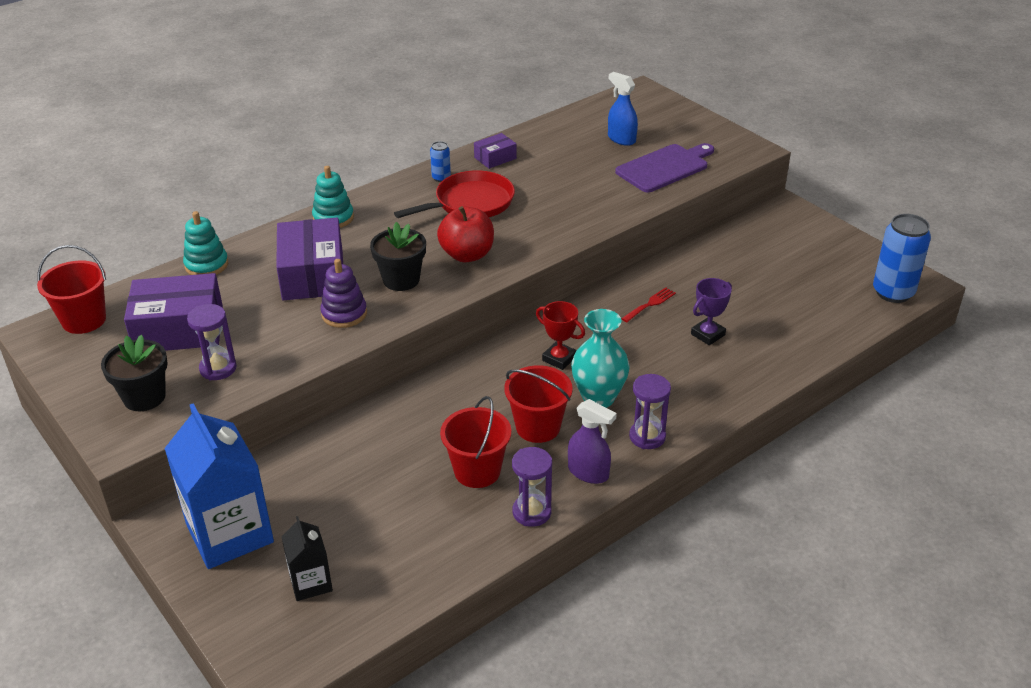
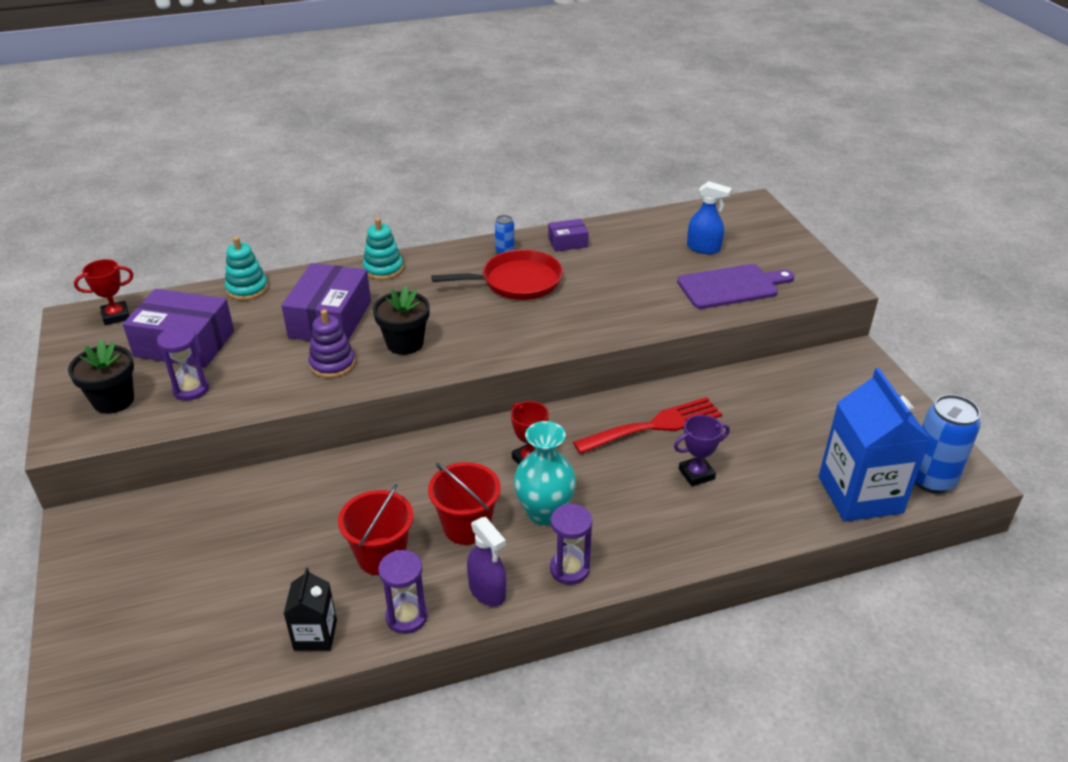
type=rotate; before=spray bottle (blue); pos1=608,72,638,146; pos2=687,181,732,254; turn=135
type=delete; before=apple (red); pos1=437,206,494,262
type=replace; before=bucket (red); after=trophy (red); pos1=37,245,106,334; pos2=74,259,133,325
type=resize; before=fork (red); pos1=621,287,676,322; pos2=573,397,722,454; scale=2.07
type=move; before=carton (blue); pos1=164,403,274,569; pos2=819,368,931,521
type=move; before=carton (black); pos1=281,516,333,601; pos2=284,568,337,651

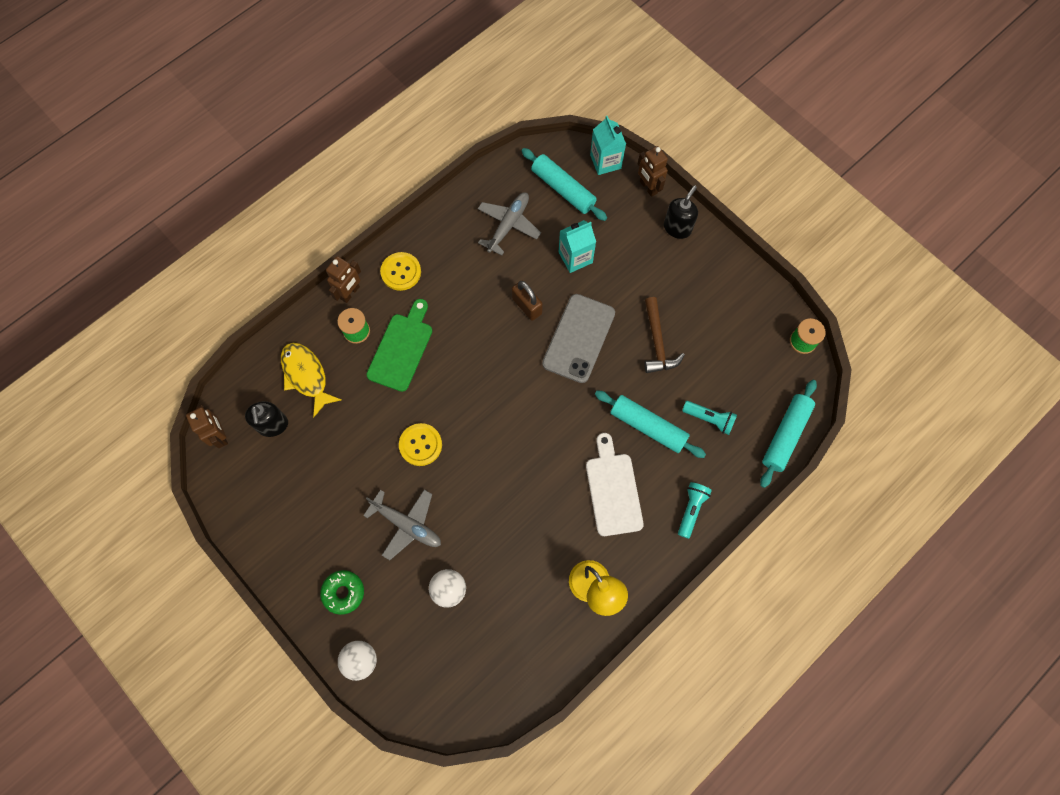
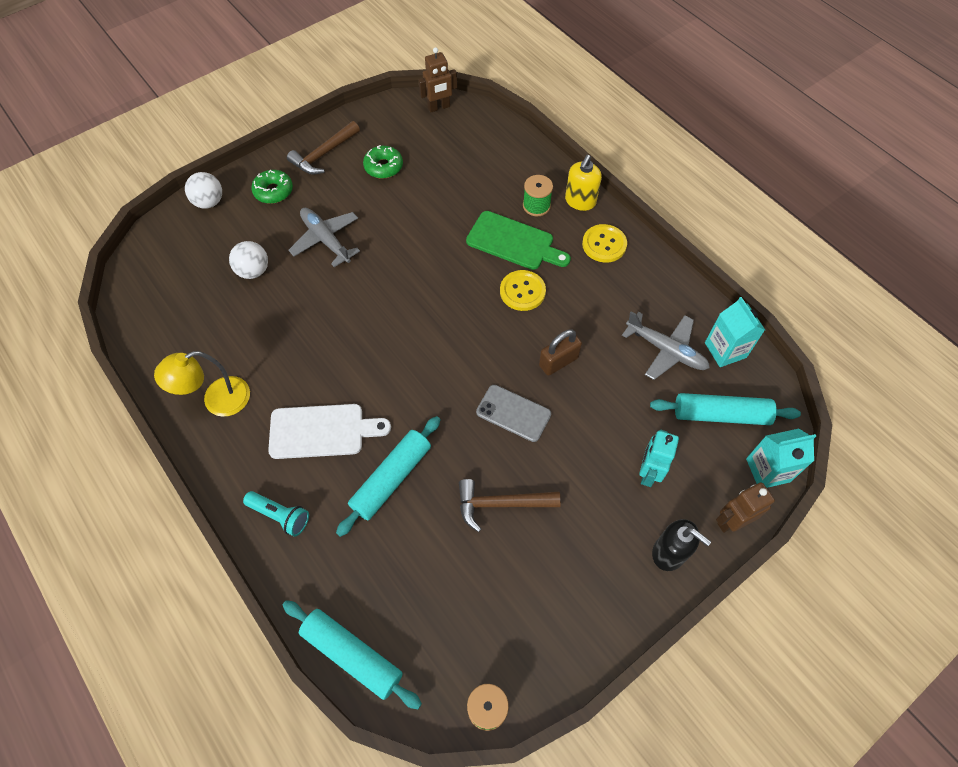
type=rotate; before=rolling pin (turquoise); pos1=522,148,607,221; pos2=650,393,801,425; turn=45
type=move; before=carton (turquoise); pos1=559,220,596,273; pos2=705,297,765,367
type=replace; before=robot (brown); after=soap dispenser (yellow); pos1=326,256,361,303; pos2=565,155,602,211
type=resize; before=phone (grey); pos1=542,294,615,383; pos2=476,385,551,442; scale=0.65
type=delete; before=fish (yellow); pos1=281,343,342,417
type=delete; before=soap dispenser (black); pos1=245,401,288,437
type=delete; before=flashlight (turquoise); pos1=682,401,737,435
type=move; before=button (yellow); pos1=399,423,442,466; pos2=500,270,546,311
type=rotate; before=plane (grey); pos1=363,489,441,560; pos2=288,208,360,267; turn=105
type=insert; after=hammer (brown); pos2=287,121,360,174
type=insert; after=donut (green); pos2=363,145,403,179
type=insert; after=robot (turquoise); pos2=639,429,679,487

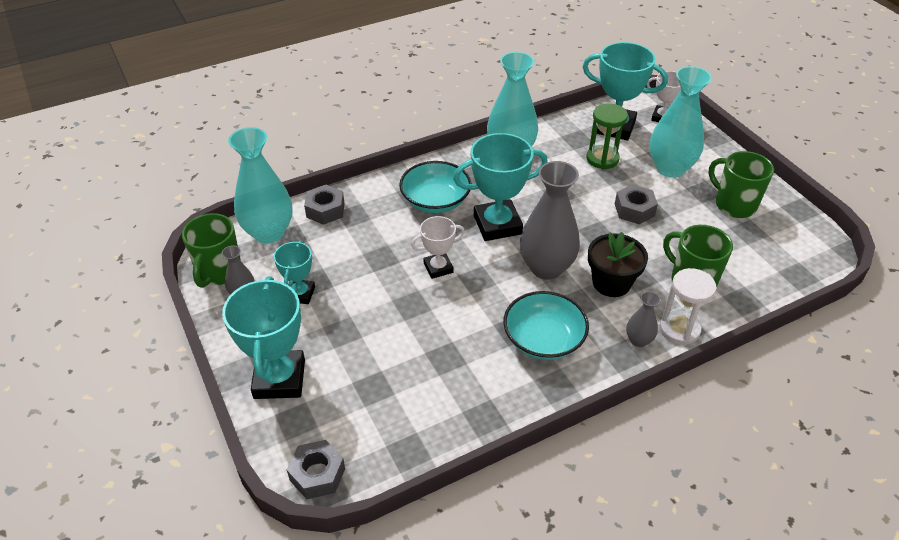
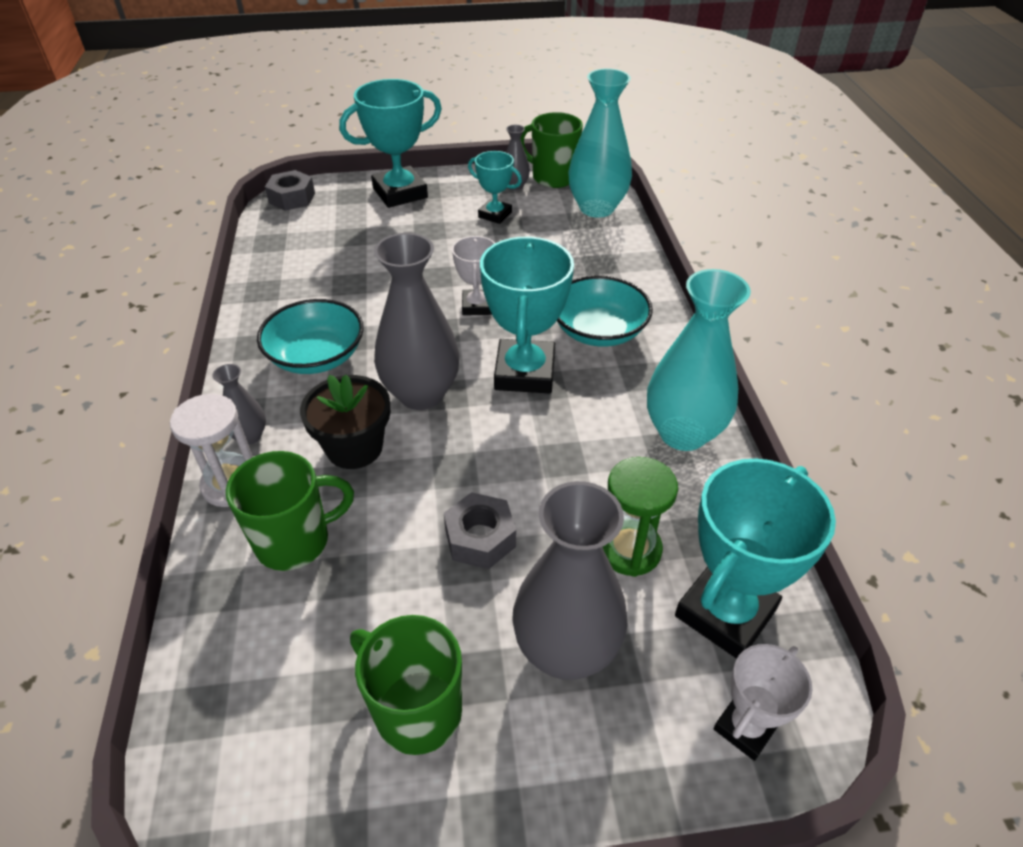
type=recolor; before=vase (turquoise); after=vase (grey); pos1=649,66,712,178; pos2=512,481,628,680
type=rotate; before=mug (green); pos1=709,151,774,218; pos2=350,615,462,755; turn=-120
type=delete; before=nut (grey); pos1=304,185,345,225
type=rotate; before=trophy (turquoise); pos1=222,276,305,399; pos2=339,79,442,208; turn=-45

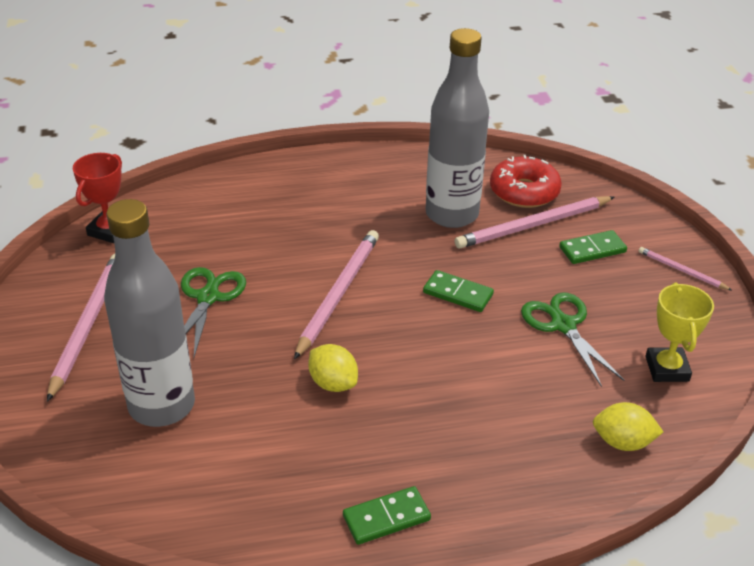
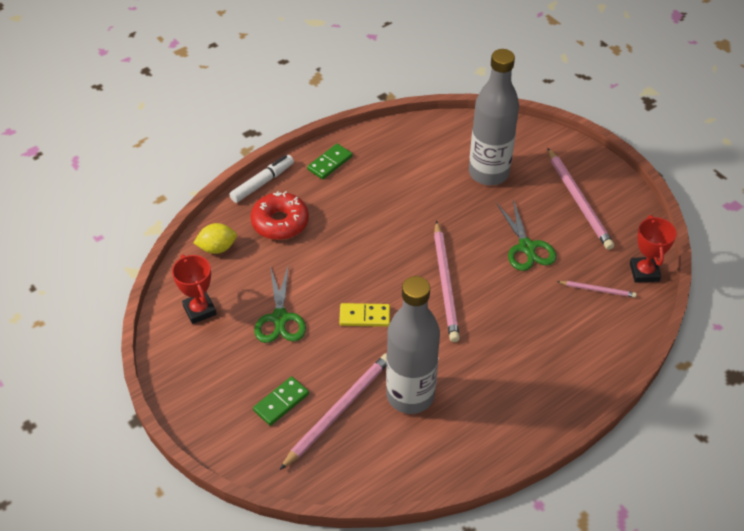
type=move; before=donut (red); pos1=490,155,562,208; pos2=250,191,309,240
type=move; before=pencil (pink); pos1=638,247,732,290; pos2=557,281,637,297
type=recolor; before=domino (green); after=domino (yellow); pos1=423,270,494,312; pos2=339,303,390,327
type=recolor; before=trophy (yellow); after=trophy (red); pos1=646,282,714,382; pos2=172,255,217,324
type=rotate; before=scissors (green); pos1=521,293,624,387; pos2=254,264,306,343; turn=45
type=delete; before=lemon (yellow); pos1=308,344,358,392
type=insert; after=marker (white); pos2=229,155,294,203

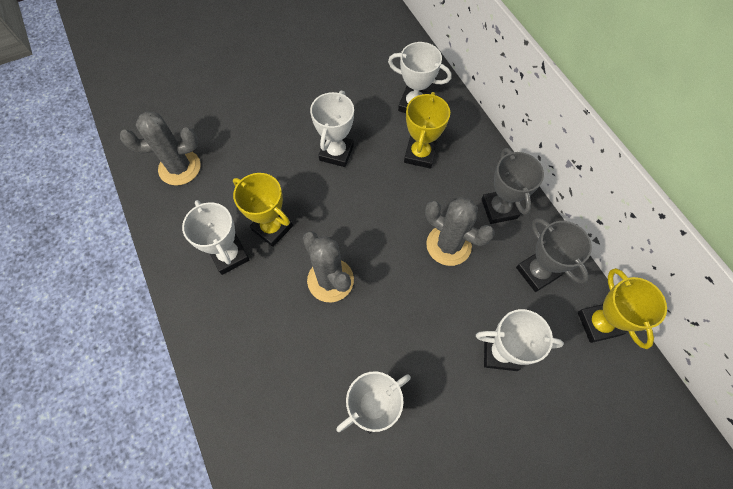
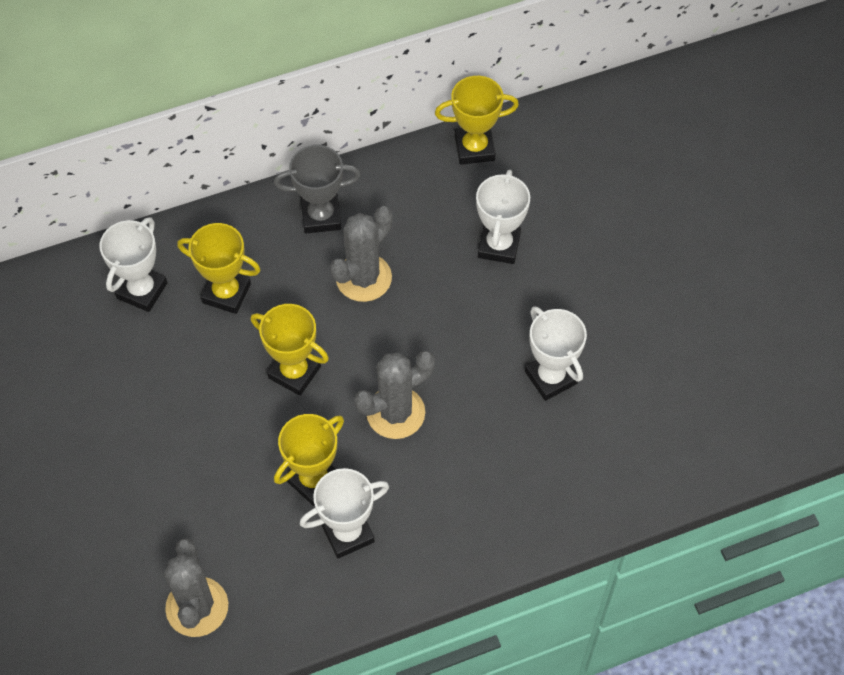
type=delete; before=trophy (white); pos1=310,91,354,167
type=delete; before=trophy (grey); pos1=516,218,592,292
type=insert; after=trophy (yellow); pos2=251,304,329,396

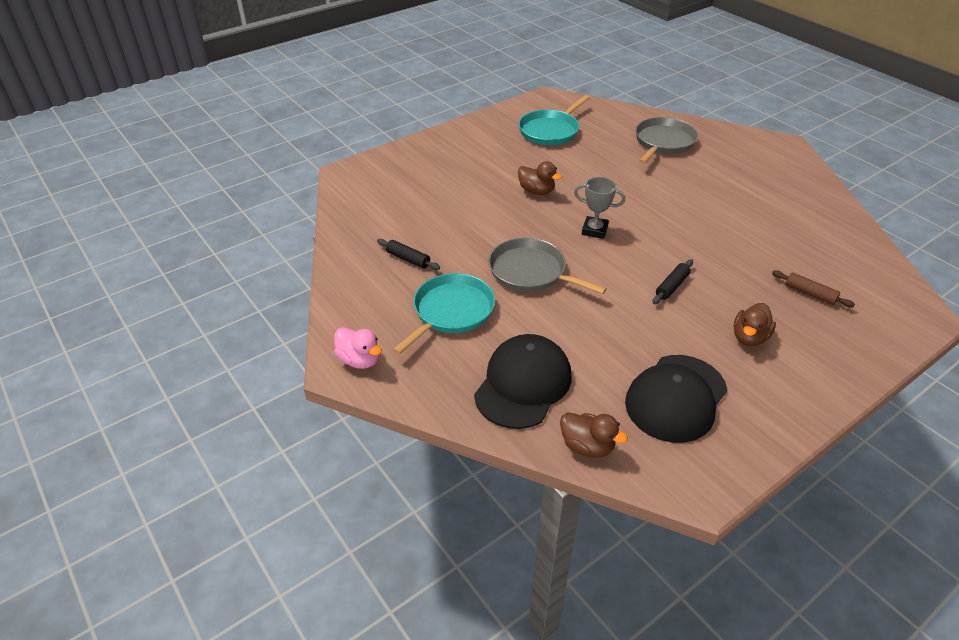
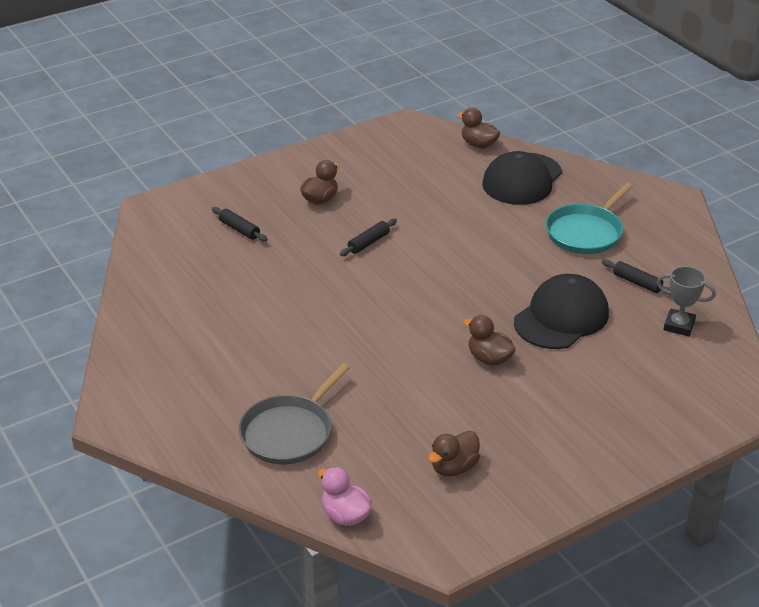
type=replace; before=pan (turquoise); after=duck (brown); pos1=518,95,590,145; pos2=428,431,480,477
type=move; before=trophy (grey); pos1=574,177,625,239; pos2=657,266,716,336
type=delete; before=pan (grey); pos1=489,238,607,294
type=recolor; before=rolling pin (brown); after=rolling pin (black); pos1=772,270,855,307; pos2=212,207,267,242
type=move; before=duck (pink); pos1=334,327,382,369; pos2=317,467,372,526
type=move; before=cap (black); pos1=625,355,727,443; pos2=514,274,609,349

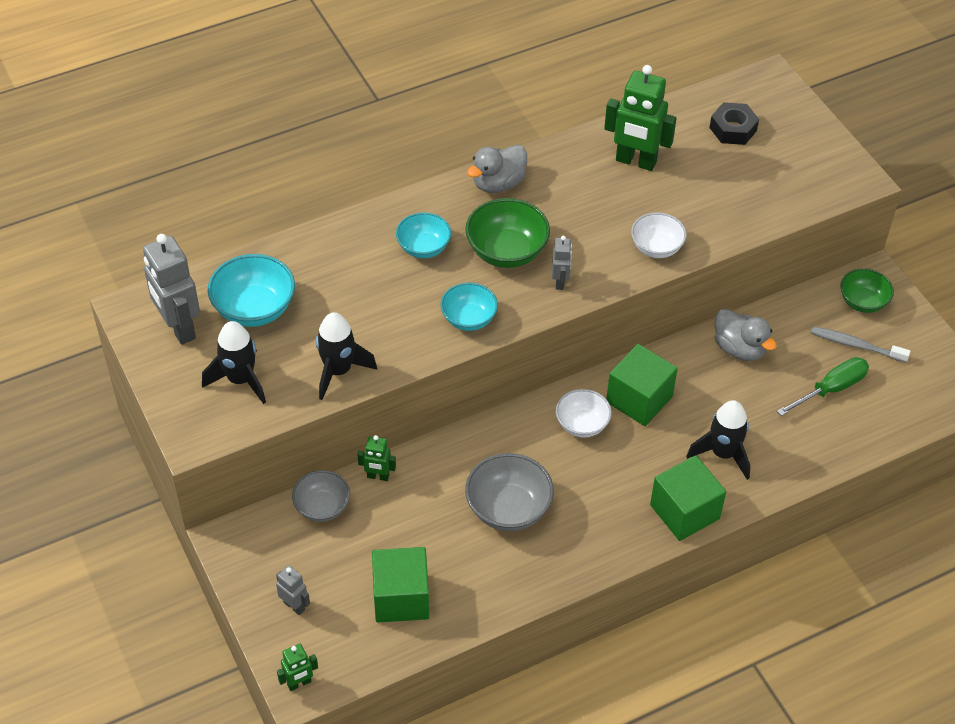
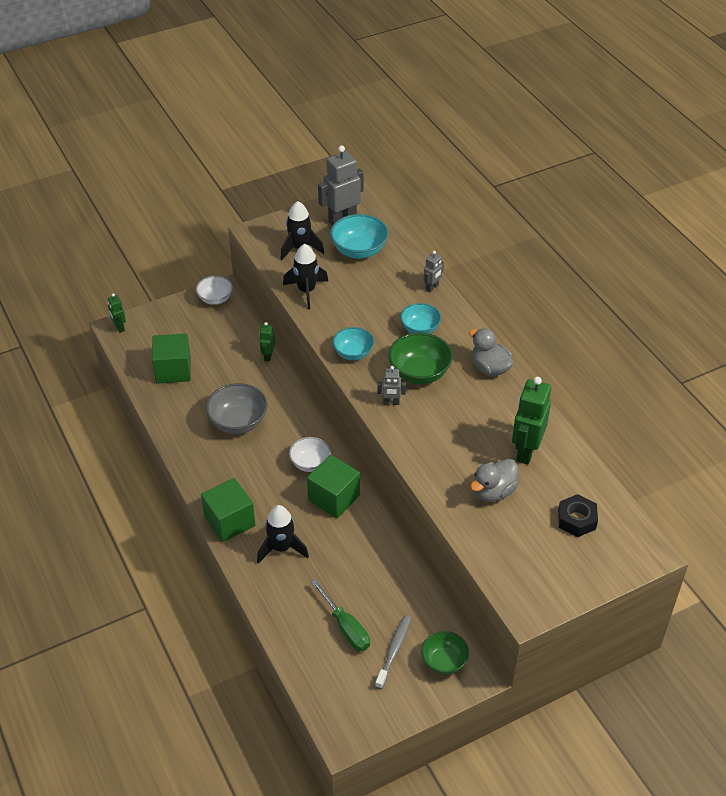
type=move; before=bowl (white); pos1=631,212,687,258; pos2=196,276,233,305
type=move; before=duck (grey); pos1=714,309,776,361; pos2=471,459,518,502
type=delete; before=bowl (grey); pos1=292,470,350,522
type=move; before=robot (grey); pos1=276,565,310,615; pos2=423,251,444,292

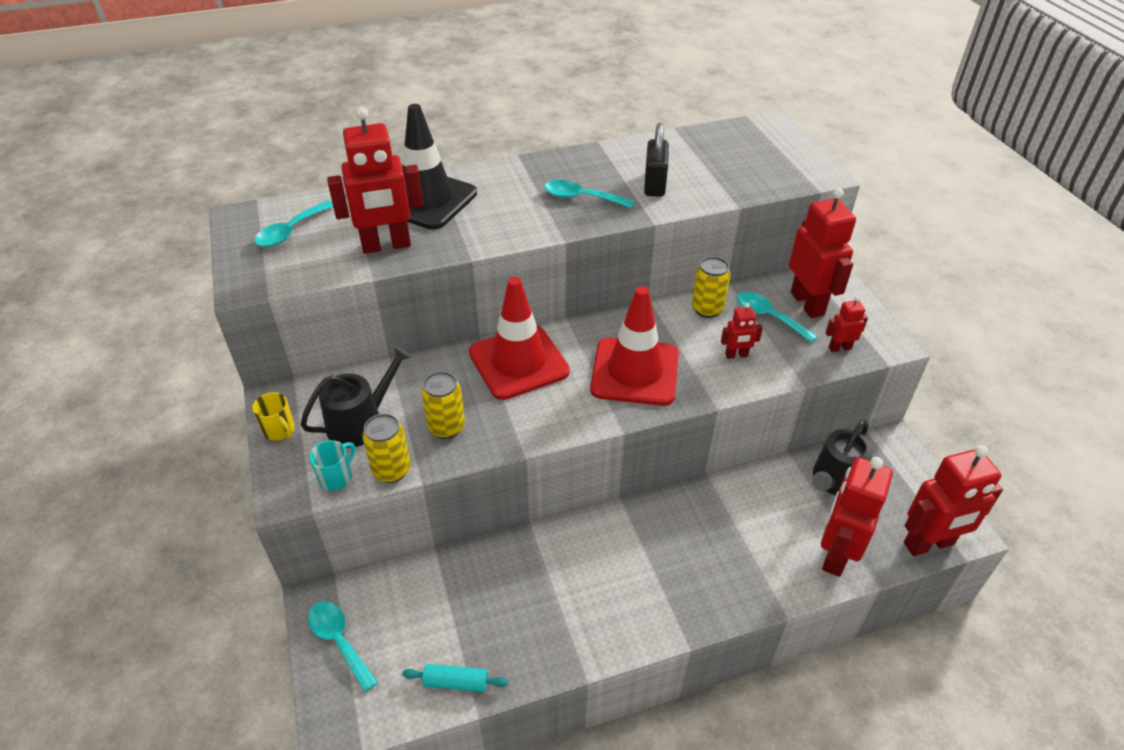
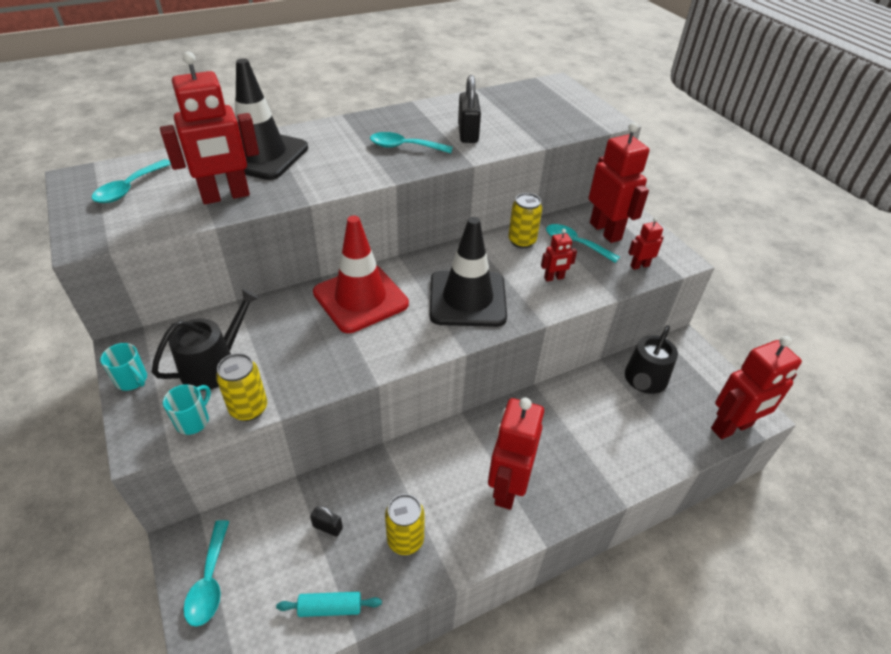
type=recolor; before=traffic cone (red); after=traffic cone (black); pos1=590,286,679,406; pos2=430,217,507,327
type=move; before=can (yellow); pos1=421,371,465,439; pos2=385,494,425,555
type=recolor; before=mug (yellow); after=mug (turquoise); pos1=252,392,295,441; pos2=100,343,147,391
type=move; before=robot (red); pos1=821,457,893,577; pos2=488,397,544,510
type=rotate; before=spoon (turquoise); pos1=308,601,378,692; pos2=183,520,229,627; turn=-135
type=insert; after=padlock (black); pos2=310,506,343,537

